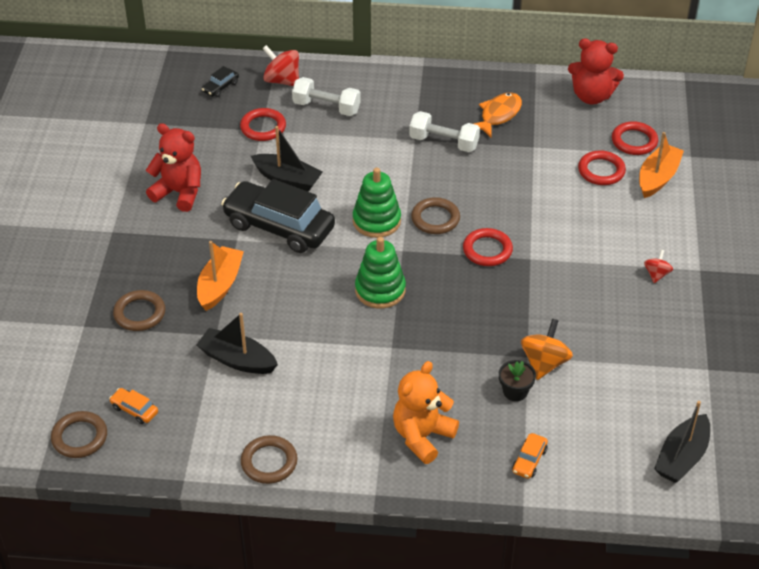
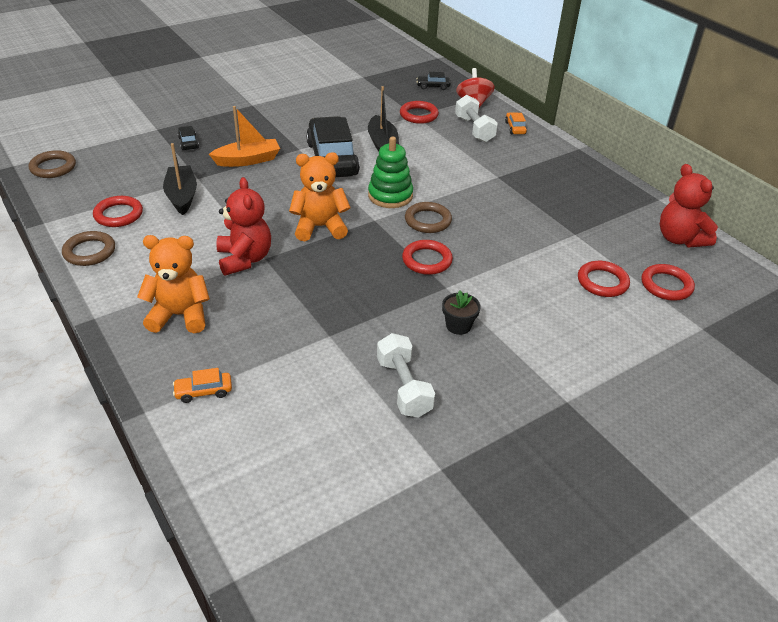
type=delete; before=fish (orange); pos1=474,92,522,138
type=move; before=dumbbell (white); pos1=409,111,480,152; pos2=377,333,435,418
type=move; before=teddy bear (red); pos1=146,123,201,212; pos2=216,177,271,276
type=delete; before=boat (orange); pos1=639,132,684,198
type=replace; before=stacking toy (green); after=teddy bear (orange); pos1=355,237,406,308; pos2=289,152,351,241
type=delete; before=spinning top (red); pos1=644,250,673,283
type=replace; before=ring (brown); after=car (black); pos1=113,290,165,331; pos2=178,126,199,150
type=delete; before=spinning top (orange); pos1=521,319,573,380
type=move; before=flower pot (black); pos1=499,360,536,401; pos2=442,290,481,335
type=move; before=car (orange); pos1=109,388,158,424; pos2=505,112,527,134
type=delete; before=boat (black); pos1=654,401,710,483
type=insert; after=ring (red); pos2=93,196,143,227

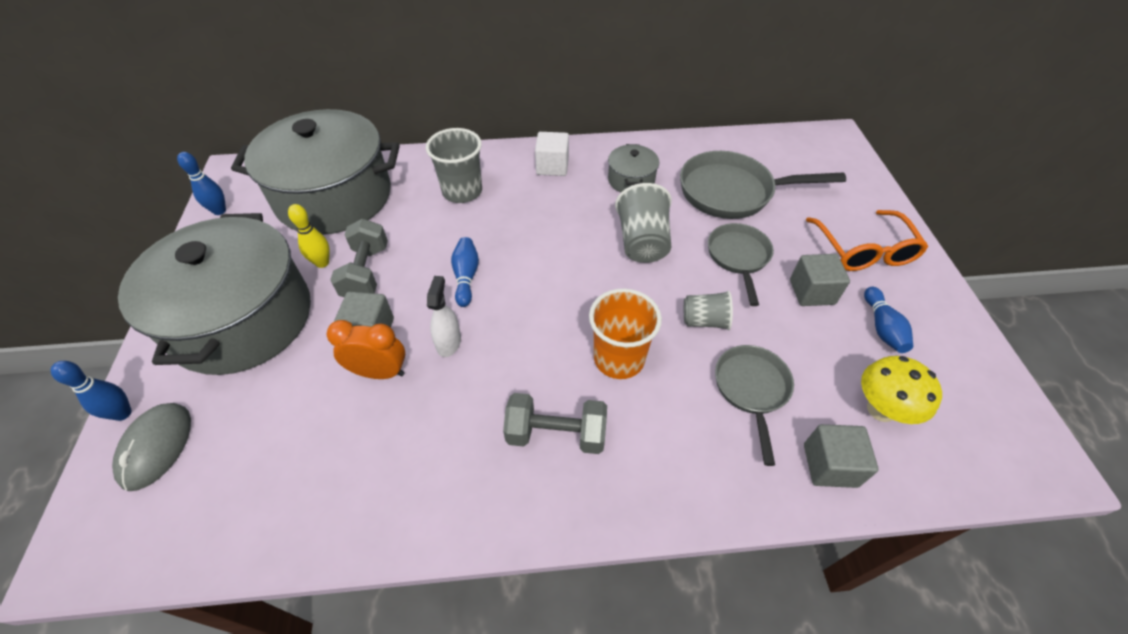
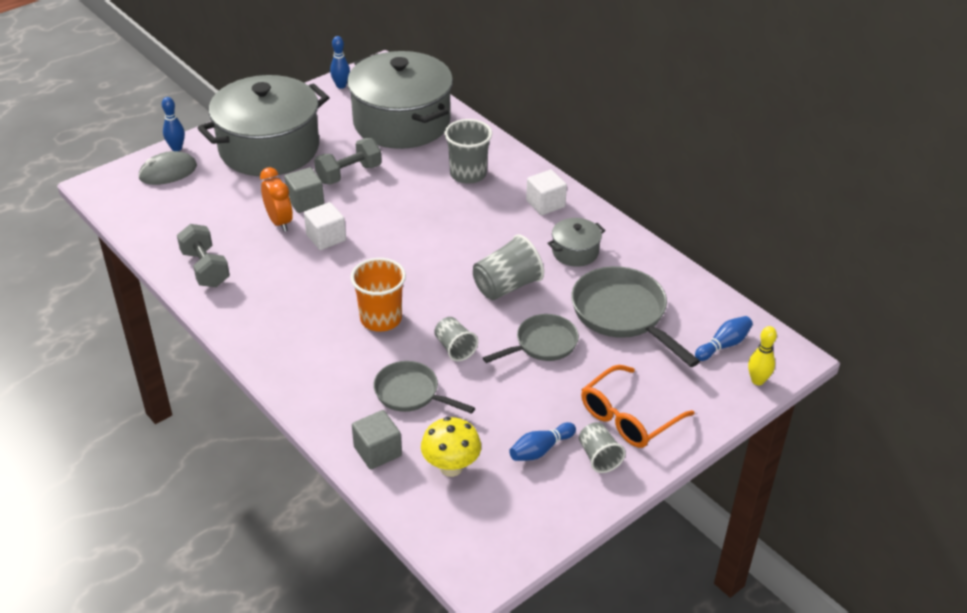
type=move; before=bowling pin (yellow); pos1=288,204,330,268; pos2=748,326,777,385
type=move; before=bowling pin (blue); pos1=451,237,479,307; pos2=695,316,753,361
type=delete; before=cube (grey); pos1=790,254,850,306
type=replace; before=spray bottle (white); after=cube (white); pos1=427,276,461,357; pos2=304,202,346,250
type=rotate; before=pan (grey); pos1=715,345,794,466; pos2=373,361,475,414; turn=-120
type=move; before=dumbbell (grey); pos1=503,393,607,454; pos2=177,224,230,287
type=insert; after=cup (grey); pos2=579,422,626,473

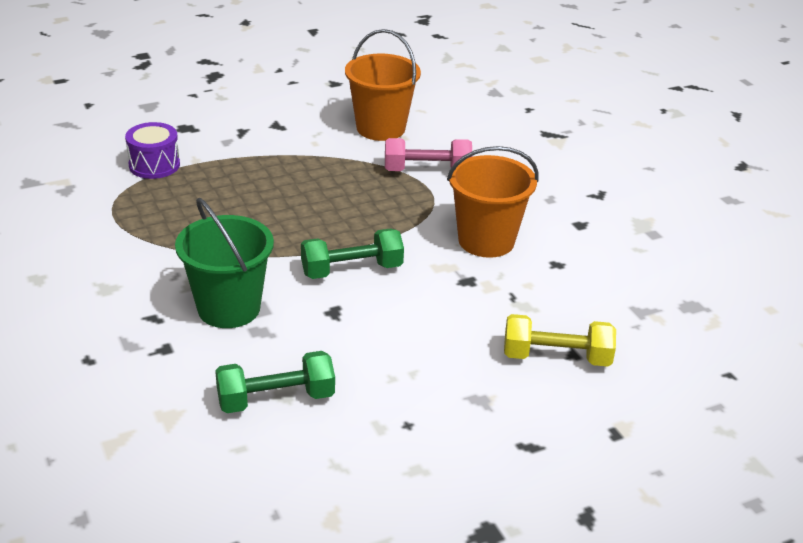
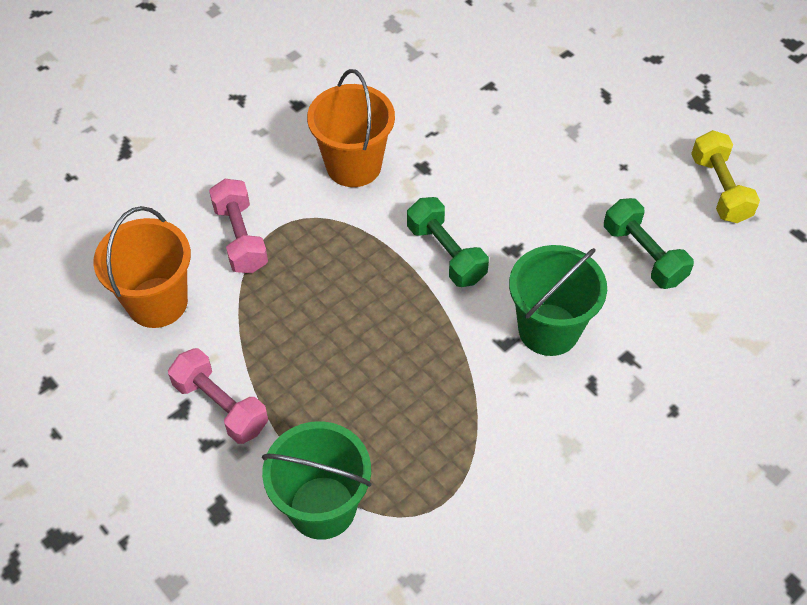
type=replace; before=drum (purple); after=bucket (green); pos1=125,122,180,179; pos2=262,421,372,540
type=move; before=dumbbell (yellow); pos1=504,314,616,367; pos2=691,130,760,223
type=insert; after=dumbbell (pink); pos2=168,348,268,444

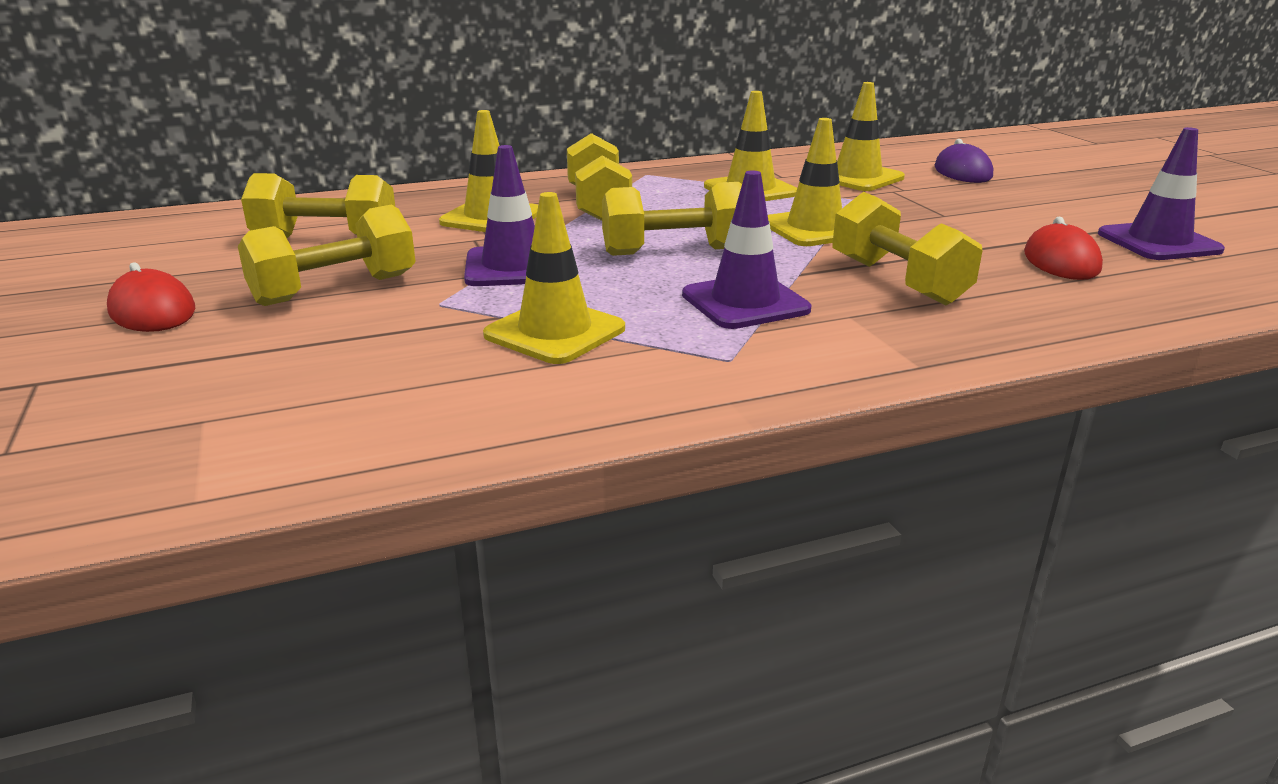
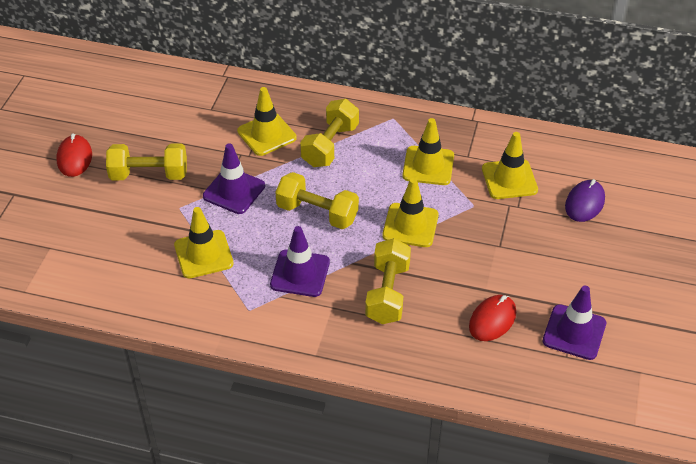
type=delete; before=dumbbell (yellow); pos1=241,173,395,238

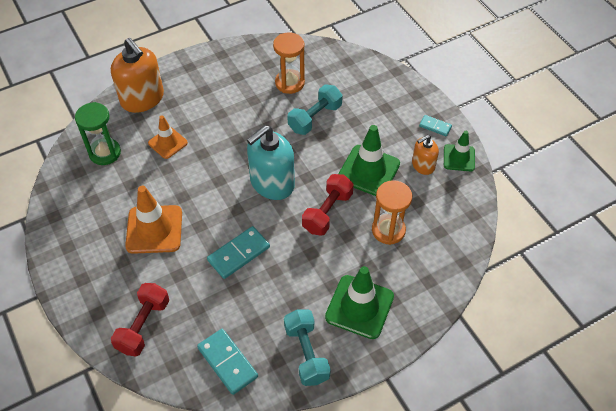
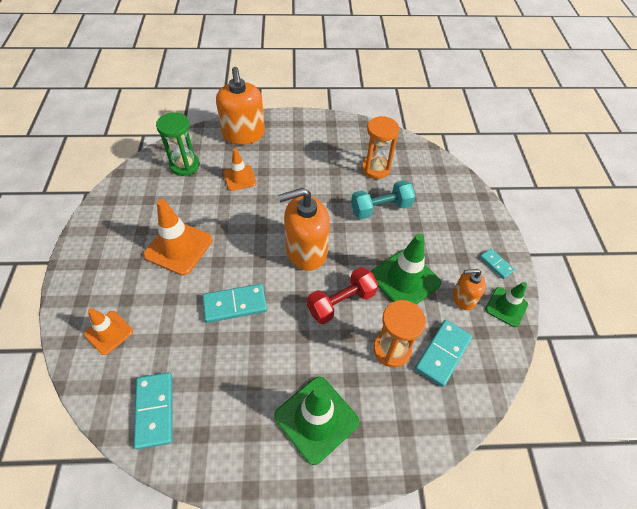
type=recolor; before=soap dispenser (turquoise); after=soap dispenser (orange); pos1=247,125,295,200; pos2=278,188,330,271
type=replace; before=dumbbell (red); after=traffic cone (orange); pos1=111,283,169,356; pos2=84,308,133,355
type=delete; before=dumbbell (turquoise); pos1=284,309,331,386
type=insert; after=domino (turquoise); pos2=415,320,472,387

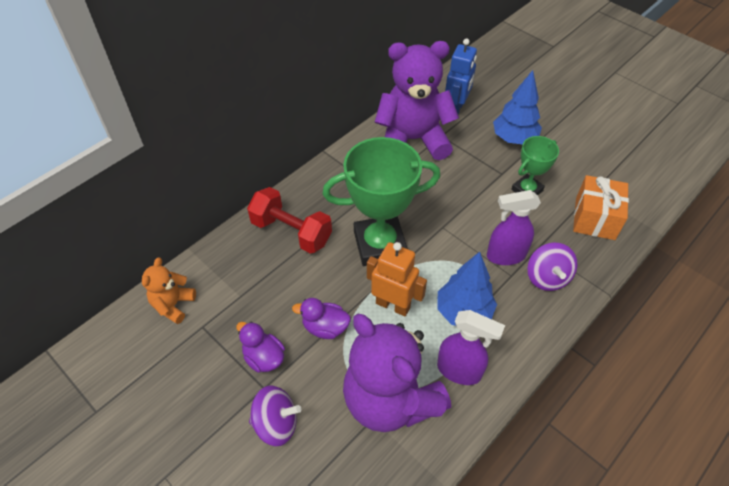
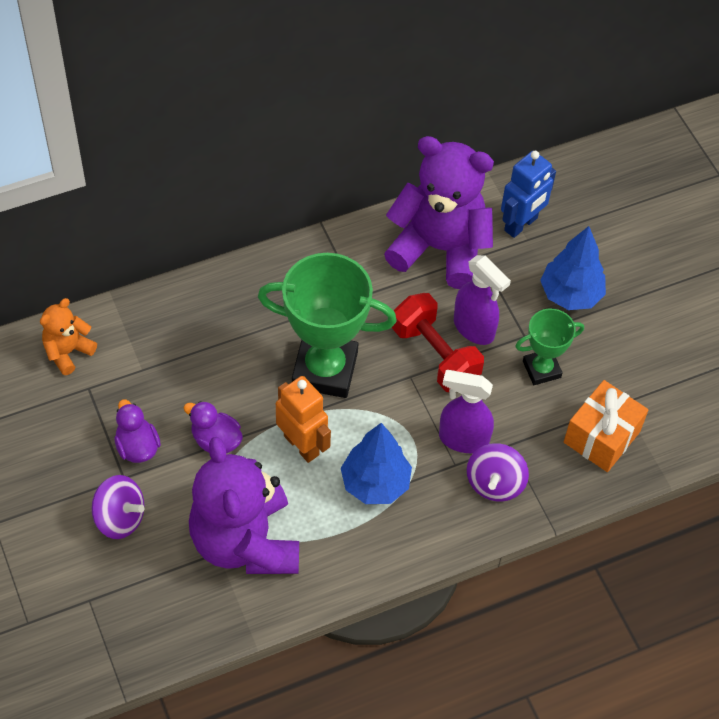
type=move; before=dumbbell (red); pos1=247,187,332,254; pos2=392,293,484,392
type=move; before=spray bottle (purple); pos1=437,310,505,385; pos2=454,255,511,345

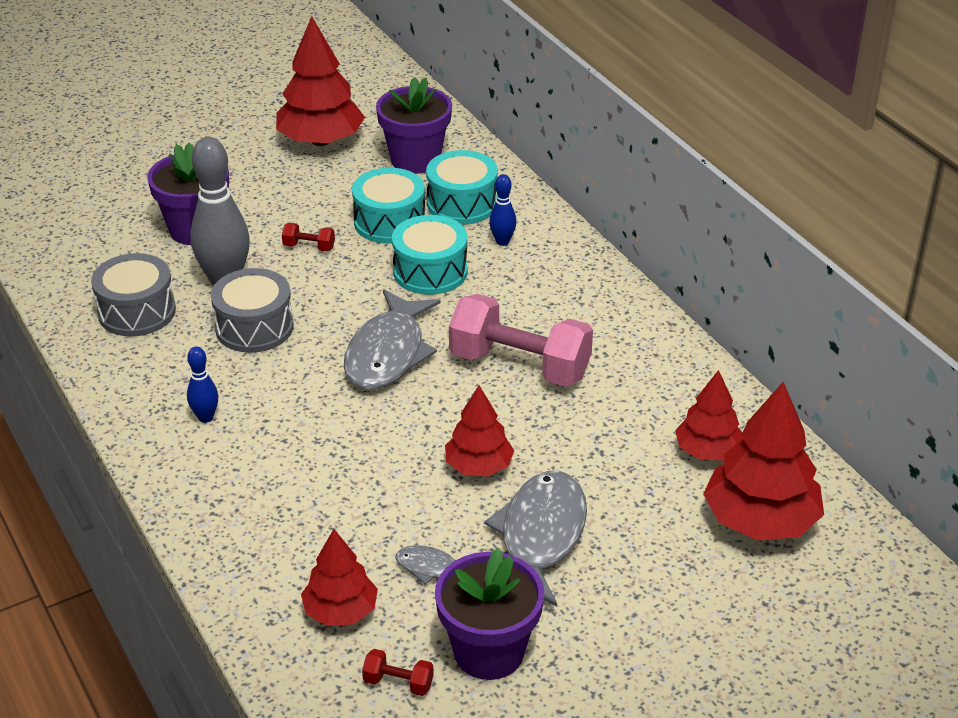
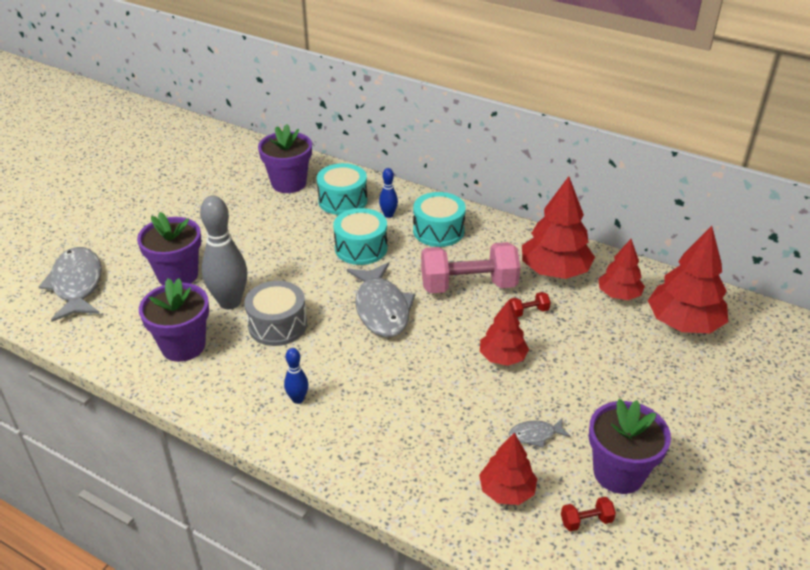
type=move; before=tree (red); pos1=276,16,365,146; pos2=522,176,595,279
type=move; before=drum (turquoise); pos1=352,168,425,244; pos2=413,192,466,247
type=move; before=dumbbell (red); pos1=282,223,335,251; pos2=509,292,551,317
type=replace; before=drum (grey); after=flower pot (purple); pos1=91,253,176,337; pos2=139,278,209,362
type=move; before=fish (grey); pos1=485,471,587,607; pos2=38,247,102,322

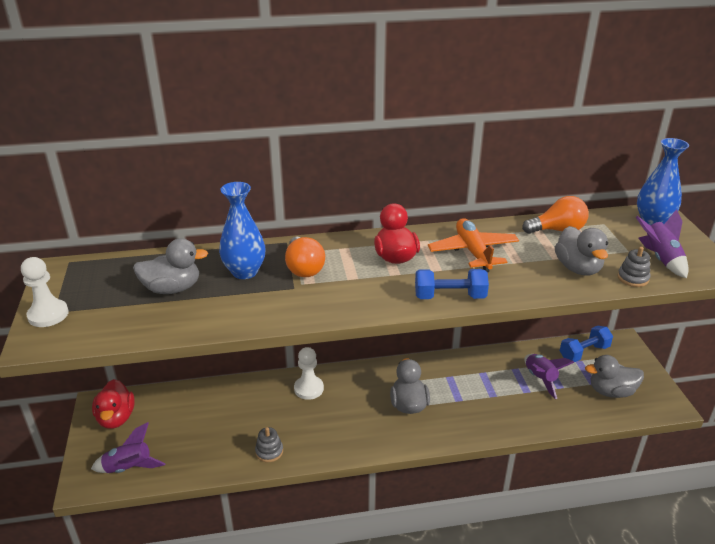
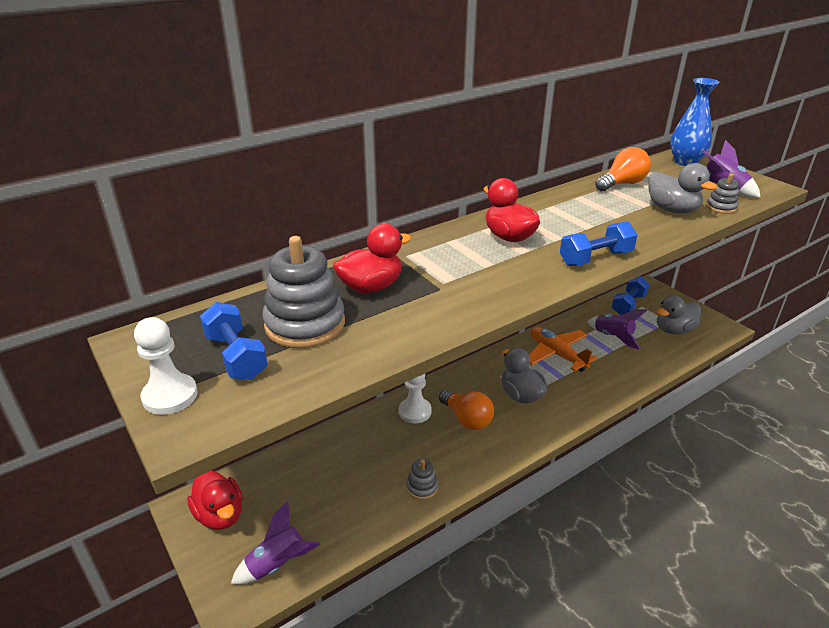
type=replace; before=vase (blue); after=duck (red); pos1=219,182,265,279; pos2=333,224,411,293
type=move; before=plane (orange); pos1=428,218,519,273; pos2=529,327,597,372
type=move; before=light bulb (orange); pos1=285,237,325,277; pos2=439,390,494,430
type=replace; before=duck (grey); after=stacking toy (grey); pos1=133,238,208,294; pos2=263,236,345,348
type=insert; after=dumbbell (blue); pos2=200,302,268,380

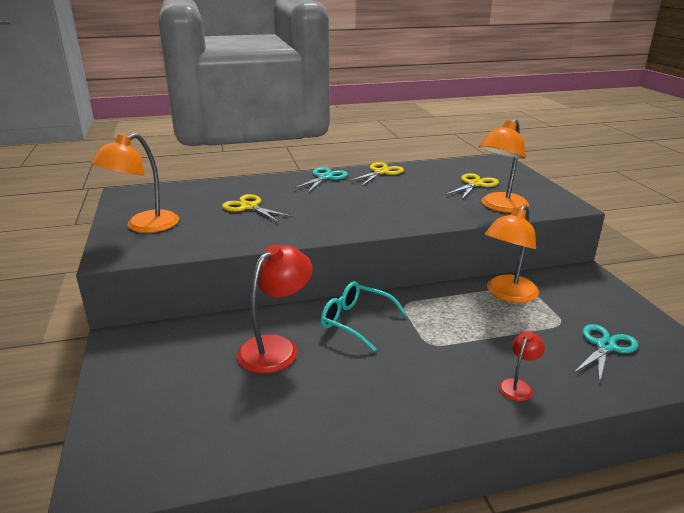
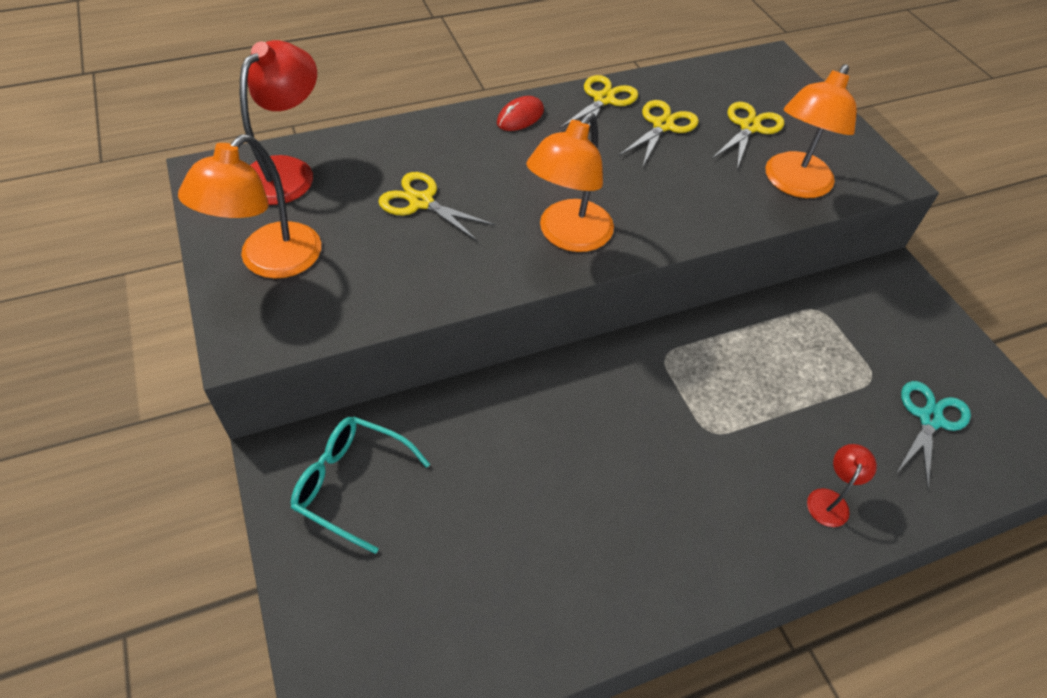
type=replace; before=scissors (turquoise); after=mouse (red); pos1=293,167,348,193; pos2=497,96,544,131
type=move; before=lamp (orange); pos1=484,205,539,303; pos2=526,113,614,252
type=move; before=lamp (red); pos1=237,244,313,373; pos2=240,40,317,205
type=move; before=glasses (turquoise); pos1=321,281,407,352; pos2=291,417,430,554
type=insert; after=scissors (yellow); pos2=618,100,699,166

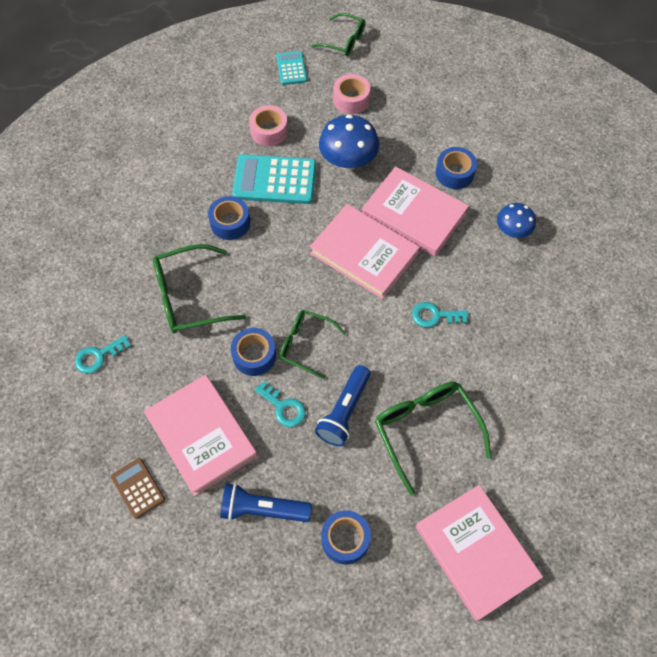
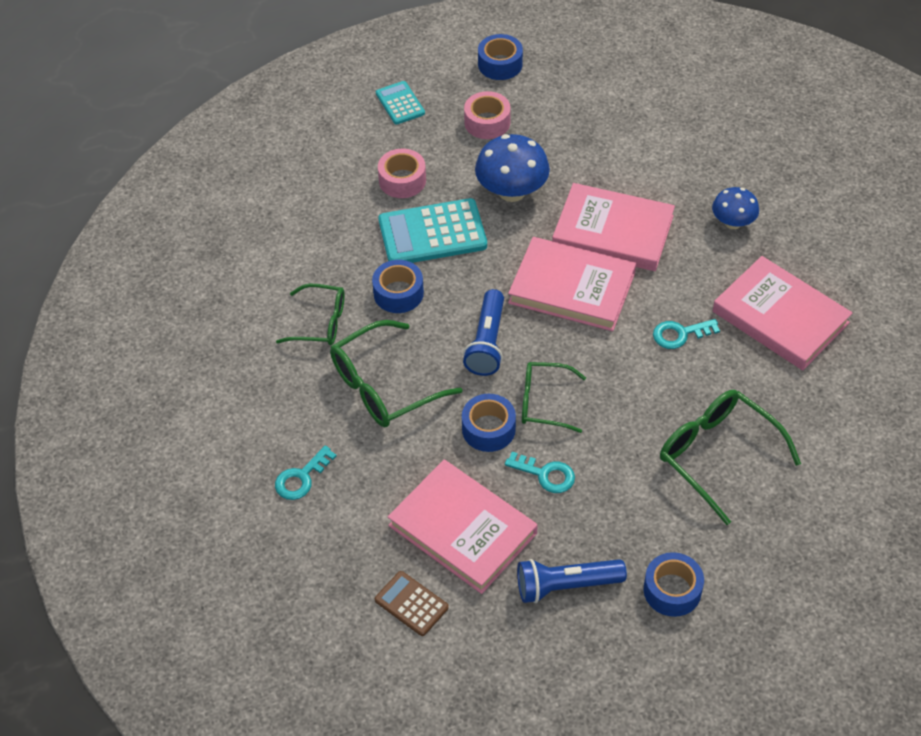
type=move; before=glasses (green); pos1=311,13,365,56; pos2=276,284,345,345
type=move; before=tape (blue); pos1=436,147,477,189; pos2=478,34,523,80
type=move; before=flashlight (blue); pos1=315,365,371,446; pos2=463,289,504,376
type=move; before=book (pink); pos1=416,485,543,621; pos2=713,256,852,370

